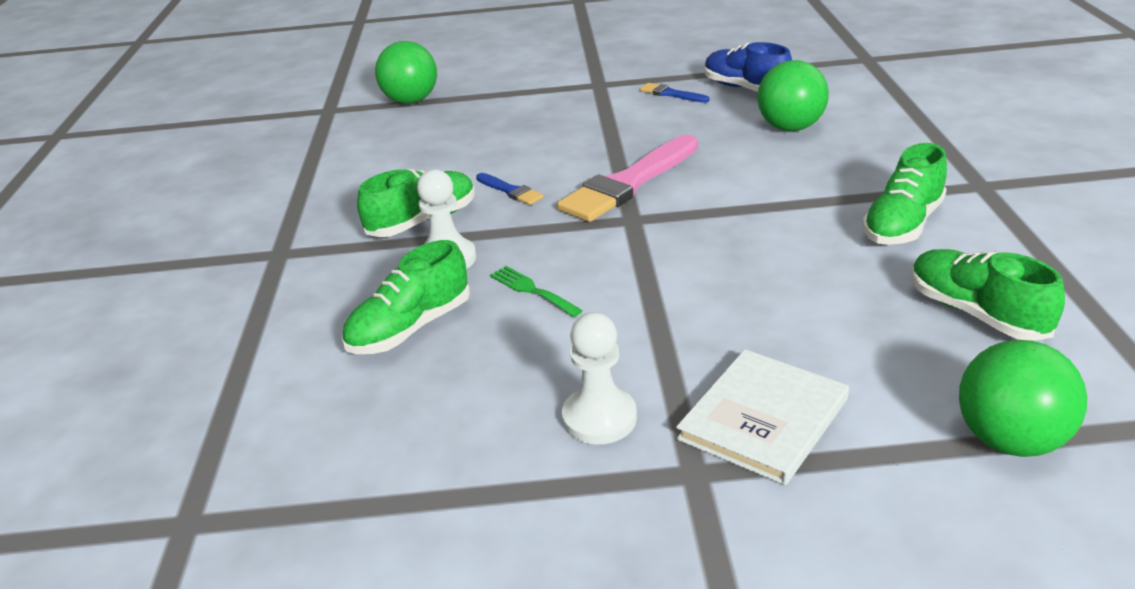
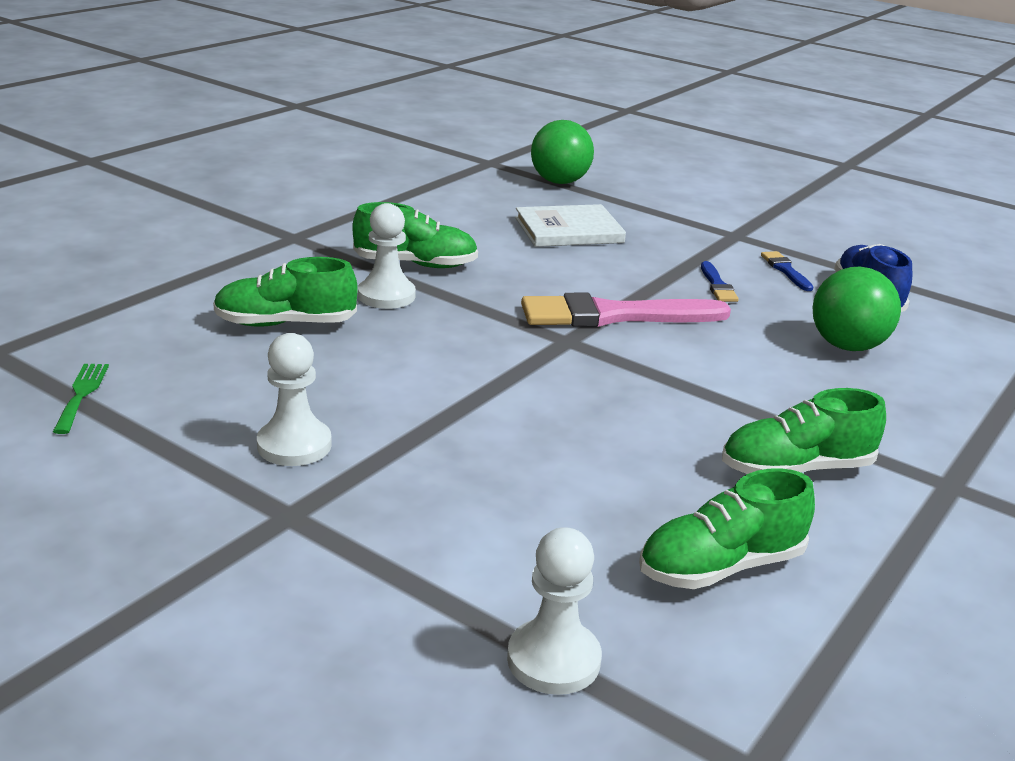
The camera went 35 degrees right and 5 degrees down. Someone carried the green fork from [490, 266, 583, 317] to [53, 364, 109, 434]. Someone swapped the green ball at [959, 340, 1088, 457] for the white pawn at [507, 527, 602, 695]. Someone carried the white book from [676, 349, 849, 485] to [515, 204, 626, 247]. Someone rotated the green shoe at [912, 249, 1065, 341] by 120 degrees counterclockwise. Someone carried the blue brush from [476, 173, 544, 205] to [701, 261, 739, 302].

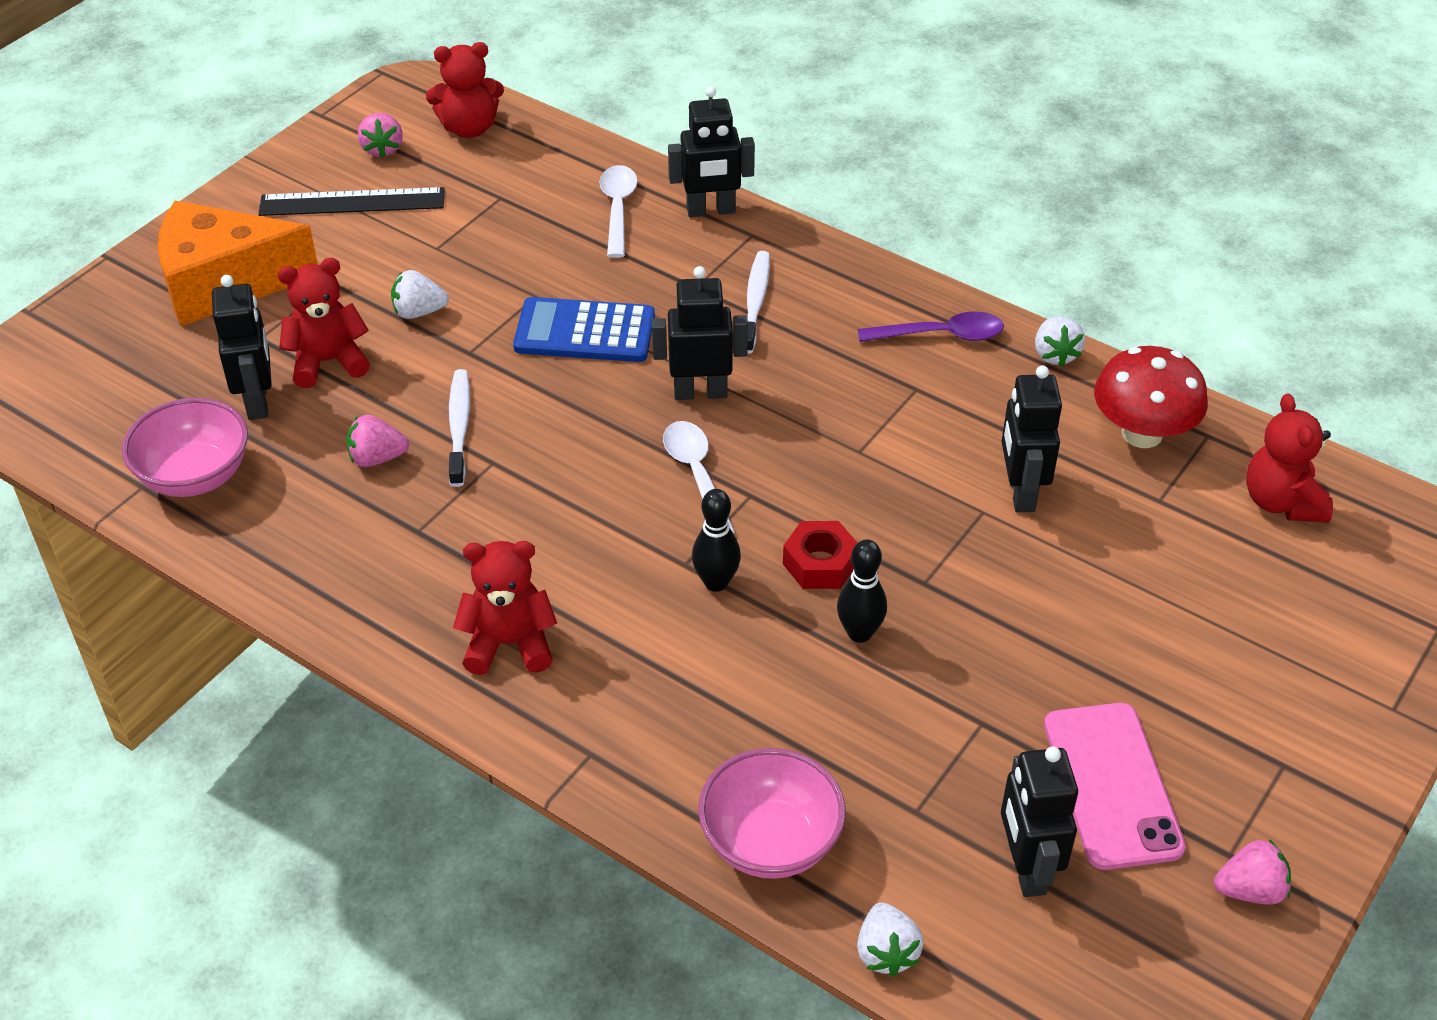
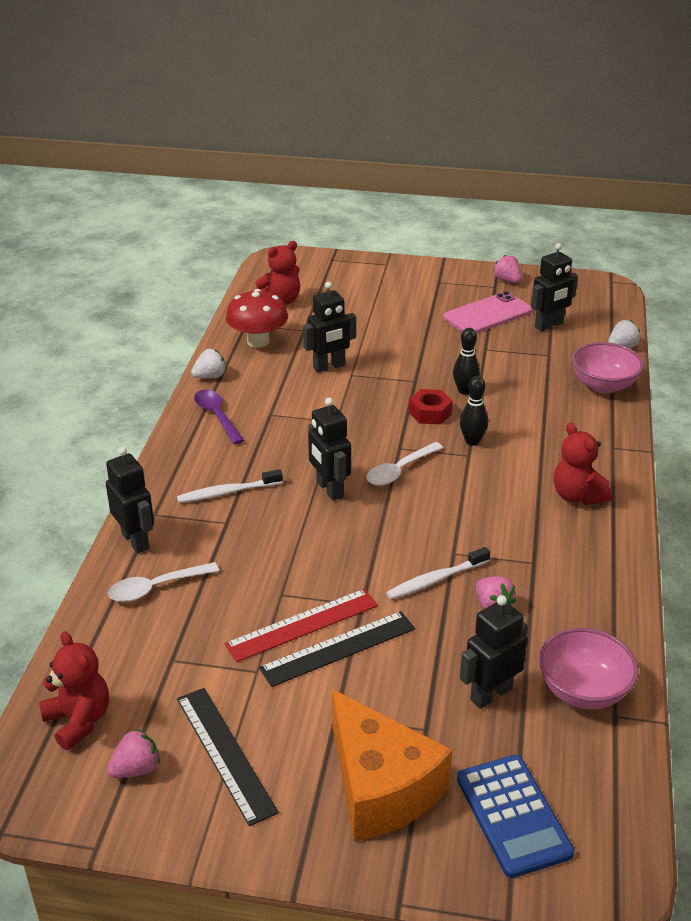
The camera went 115 degrees left and 10 degrees down. Someone put down the red ruler at [224, 589, 378, 662]. Someone swapped the white strawberry at [391, 270, 449, 319] for the black ruler at [259, 611, 415, 687]. Someone carried the blue calculator from [513, 297, 655, 362] to [457, 755, 575, 878]. Someone took away the red teddy bear at [278, 258, 370, 388].

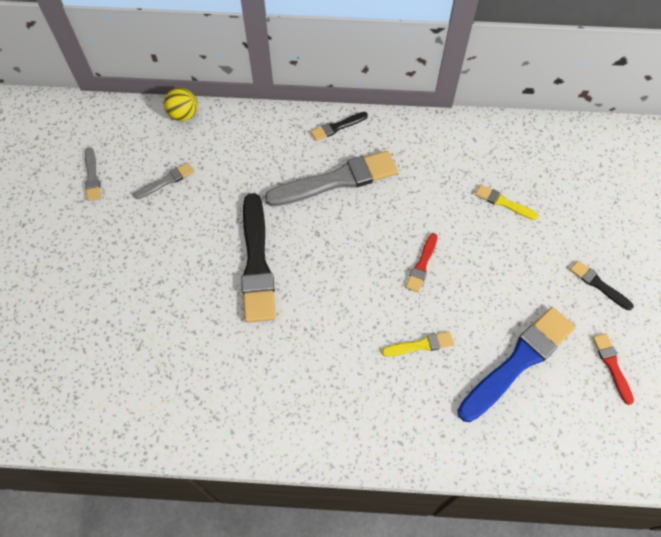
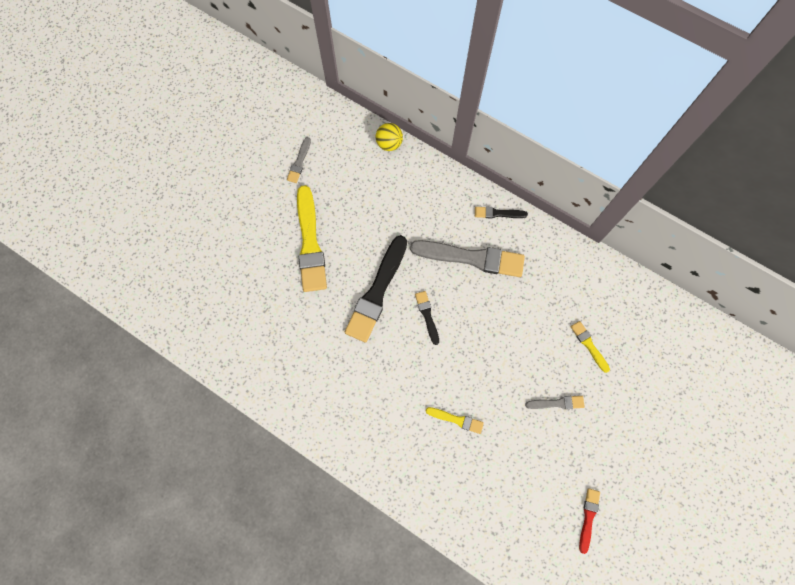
The camera went 30 degrees right and 10 degrees up. Someone put down the yellow brush at [297, 185, 327, 292]. Someone carried the black brush from [570, 260, 634, 310] to [415, 291, 439, 345]. Someone carried the grey brush from [133, 163, 194, 199] to [525, 396, 585, 409]. Someone took away the red brush at [406, 233, 438, 292]. Someone took away the blue brush at [457, 307, 575, 422].

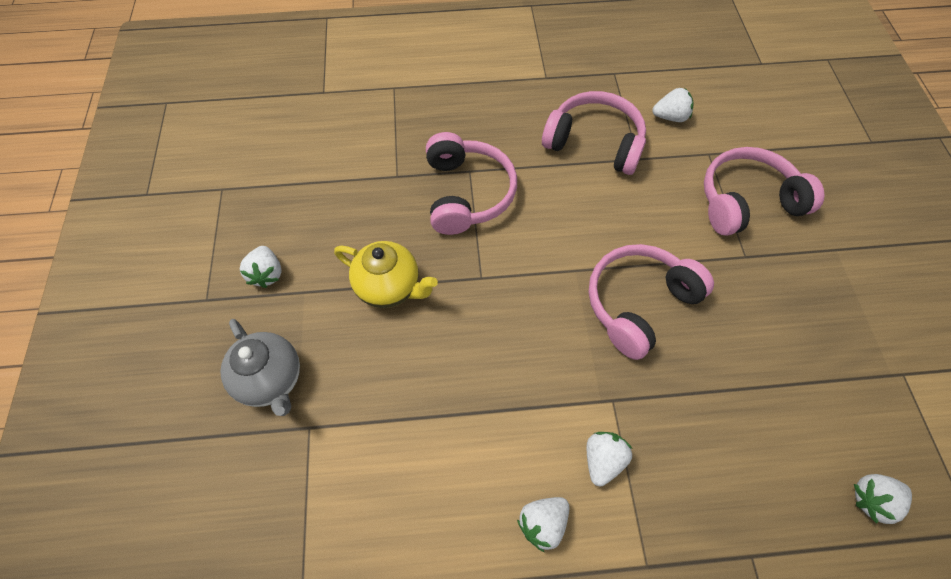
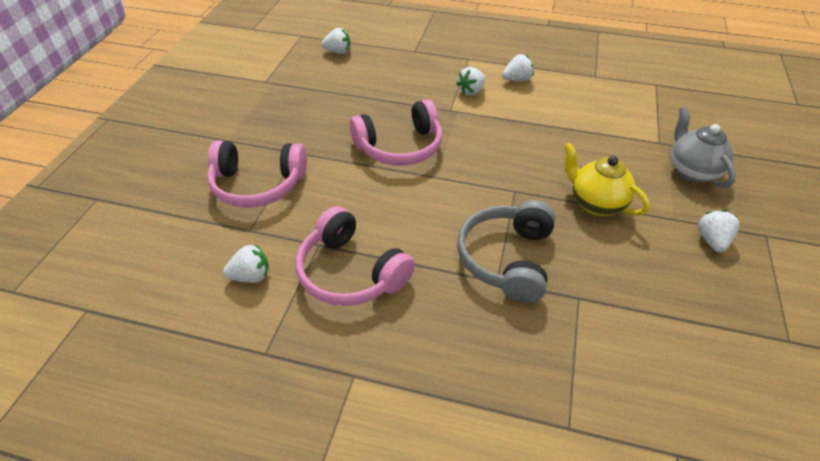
The camera went 160 degrees left and 15 degrees down. Someone rotated the white strawberry at [652, 88, 694, 122] by 150 degrees clockwise. Someone repainted the pink headphones at [426, 132, 517, 235], which became the grey headphones at [457, 200, 555, 303].

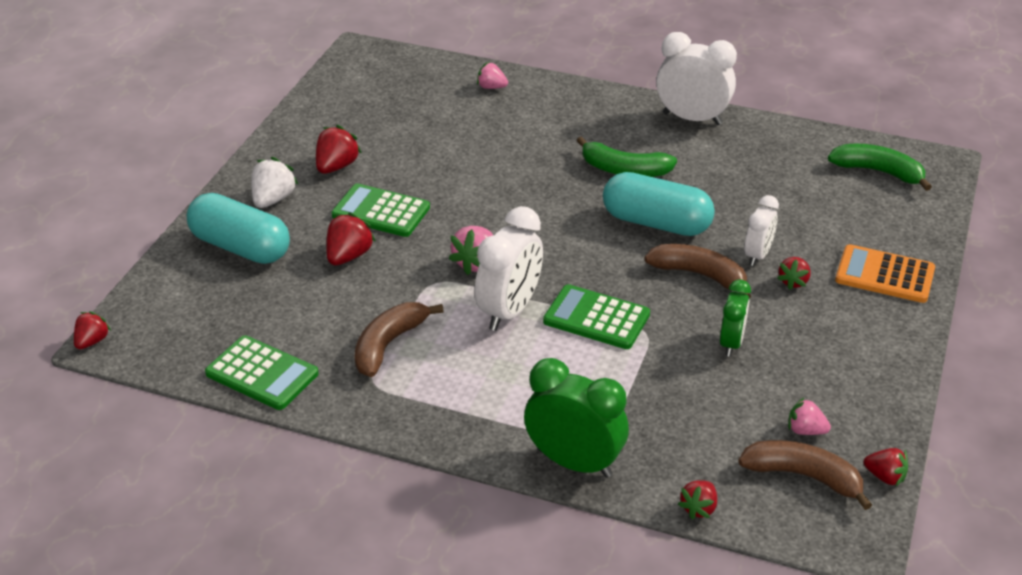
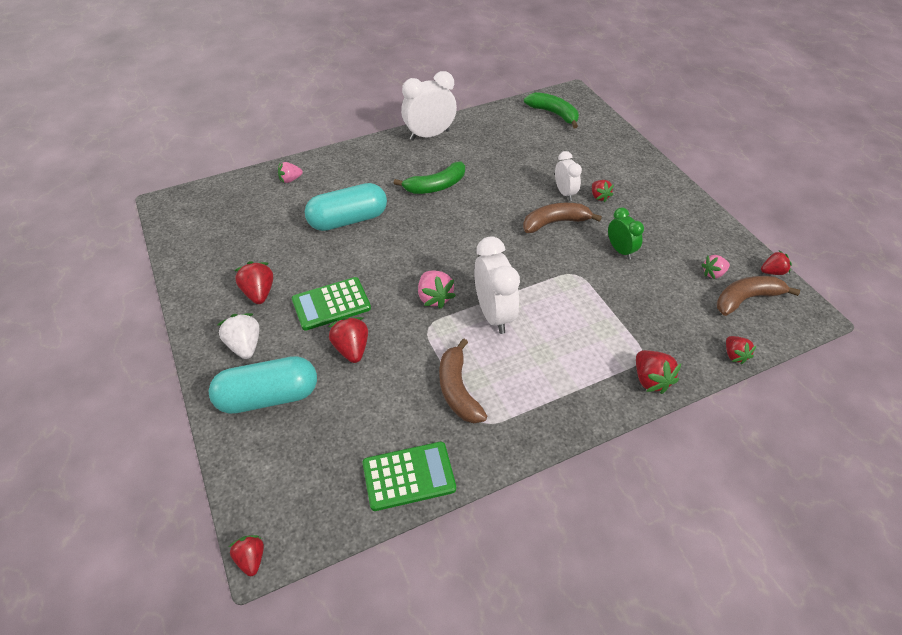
The camera went 45 degrees left and 10 degrees up. Someone carried the turquoise capsule from [603, 172, 715, 236] to [305, 183, 387, 231]. Someone rotated the green banana at [828, 144, 932, 191] by 60 degrees clockwise. Someone swapped the green clock at [524, 358, 629, 478] for the red strawberry at [636, 350, 681, 394]. Someone took away the green calculator at [543, 284, 650, 349]. Someone took away the orange calculator at [835, 244, 935, 303].

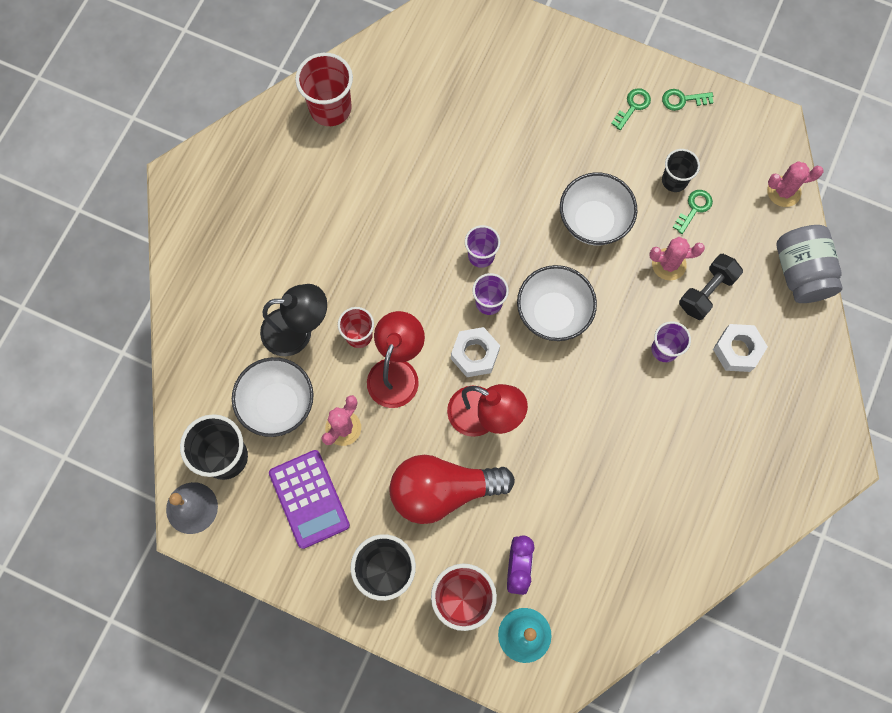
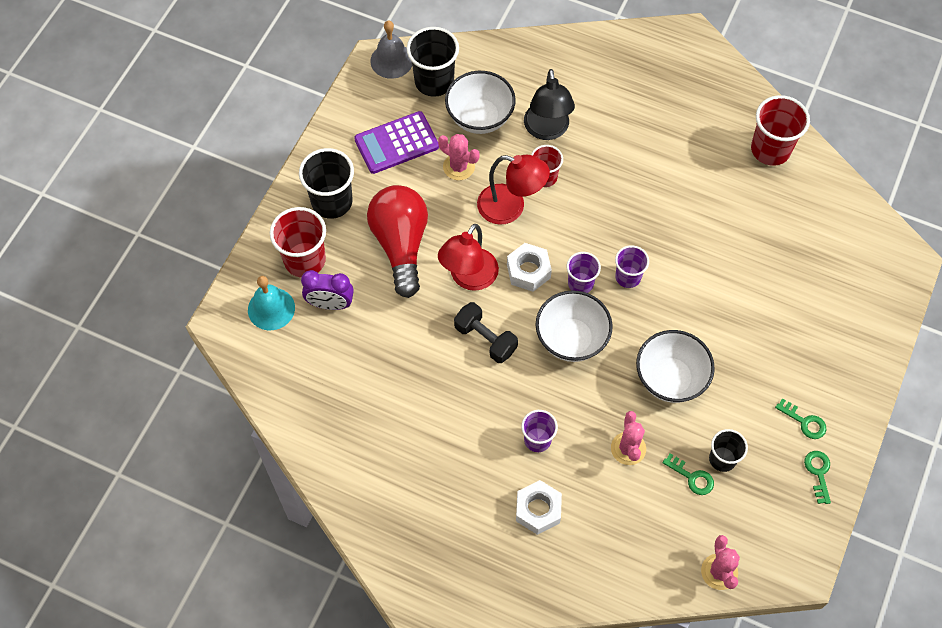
The camera went 90 degrees right and 10 degrees down. Someone carried the black dumbbell from [679, 254, 743, 320] to [454, 302, 518, 363]. Someone took away the grey jar at [777, 225, 843, 303].

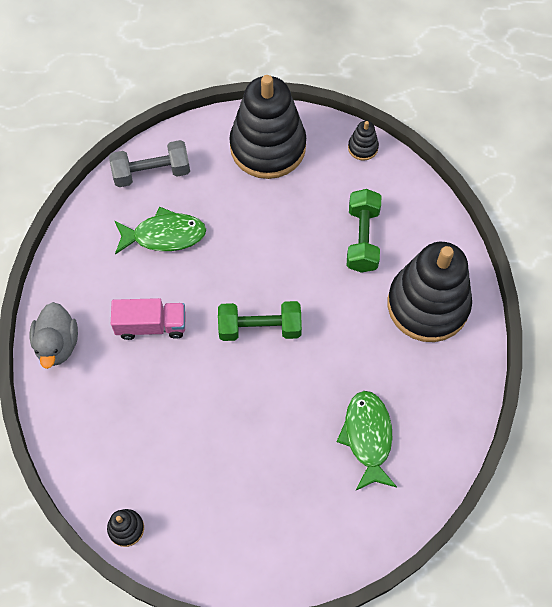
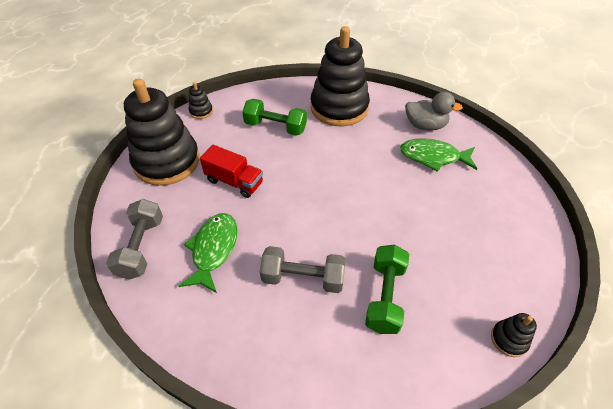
The camera went 75 degrees left and 15 degrees down. Someone put down the red truck at [200, 145, 263, 198]. Someone swapped the pink truck at [111, 298, 185, 340] for the grey dumbbell at [260, 246, 346, 293]. Someone carried the green dumbbell from [218, 301, 302, 341] to [365, 244, 409, 334]. Someone carried the grey duck from [30, 302, 78, 369] to [405, 92, 463, 131].

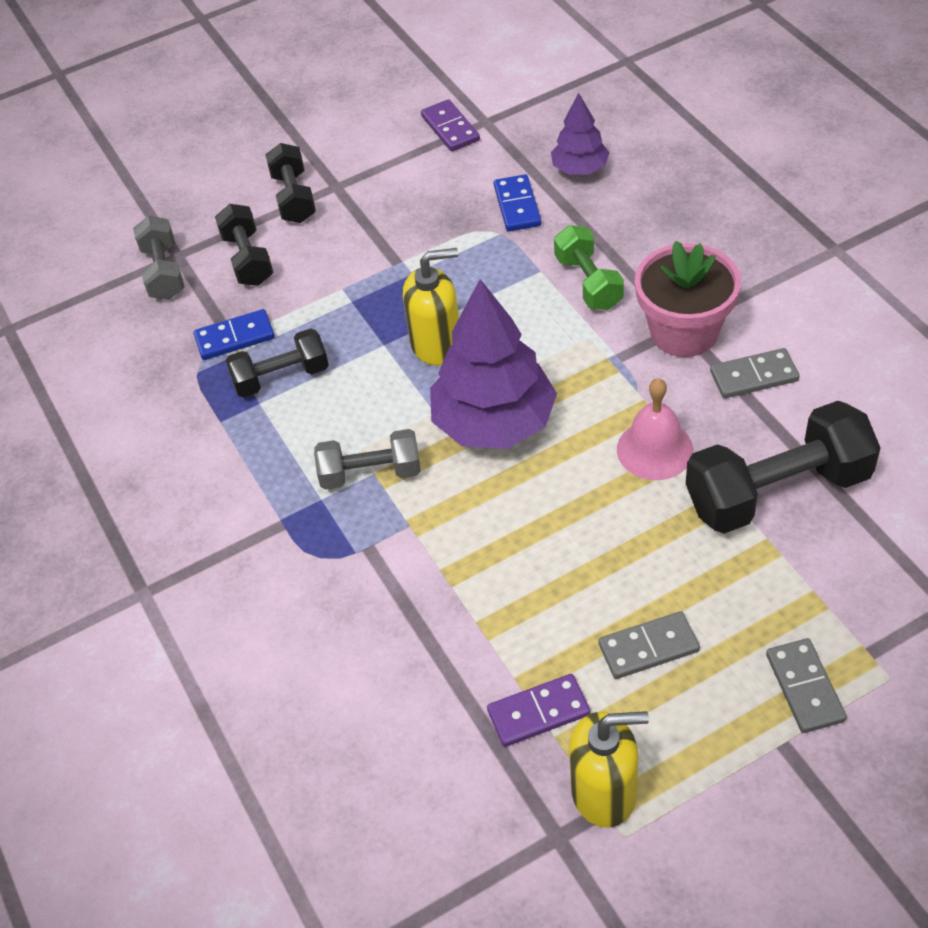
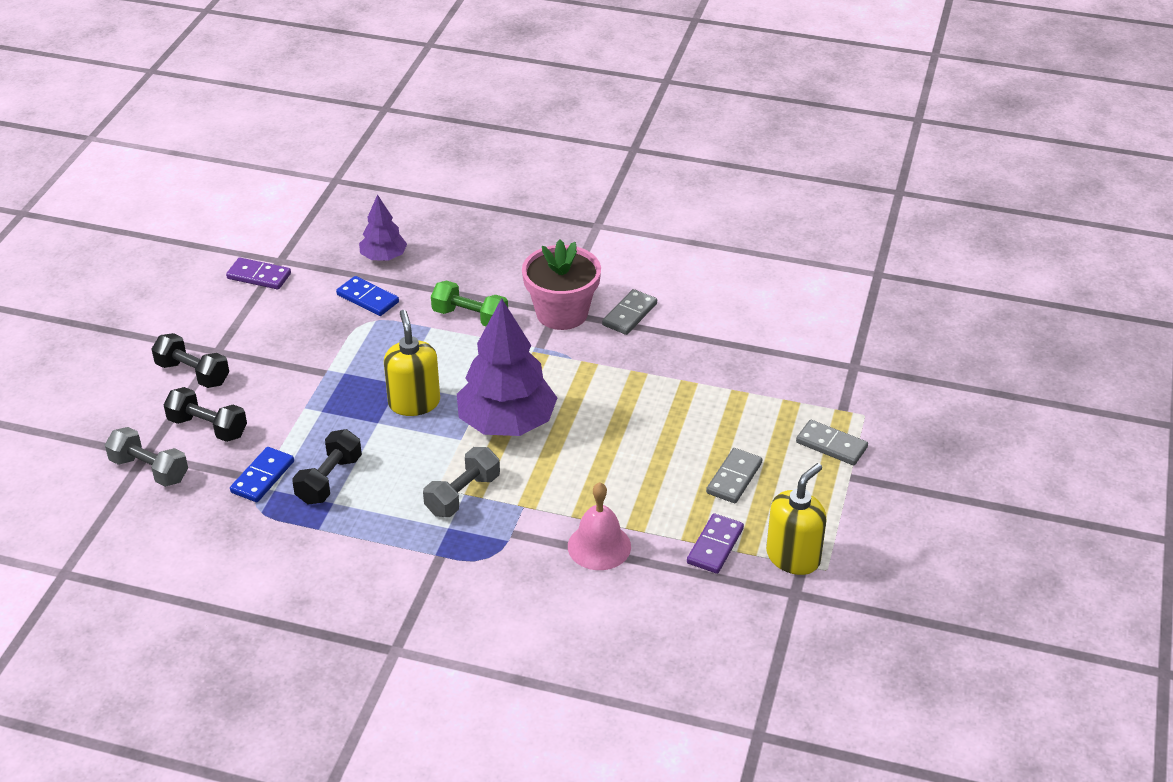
The camera went 50 degrees left and 10 degrees down. Someone rotated the yellow soap dispenser at [403, 248, 459, 366] by 45 degrees counterclockwise. Someone carried the pink bell from [617, 378, 693, 480] to [568, 482, 631, 570]. Someone took away the black dumbbell at [686, 401, 881, 534].

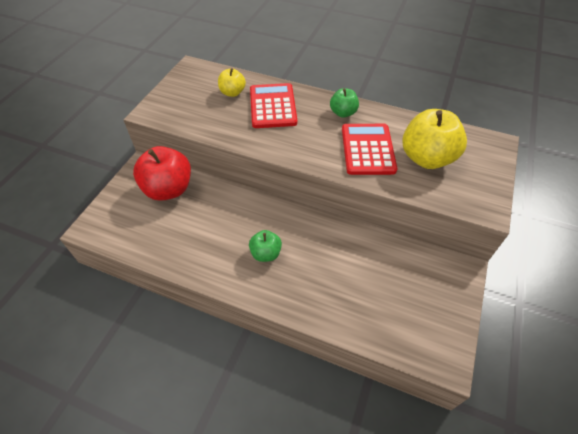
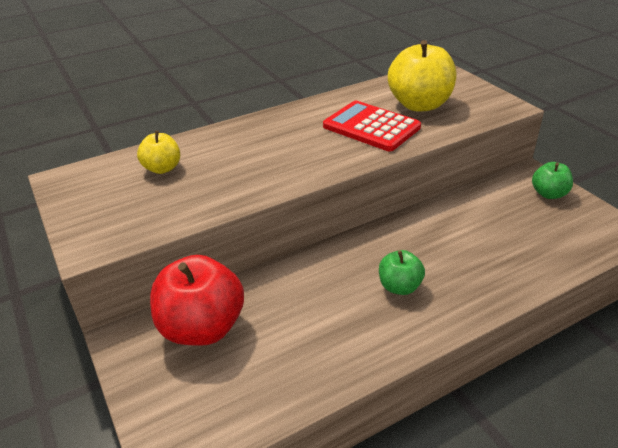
The camera went 50 degrees left and 15 degrees down. Someone carried the green apple from [330, 88, 359, 118] to [532, 162, 573, 199]. Someone took away the red calculator at [250, 83, 297, 128].

